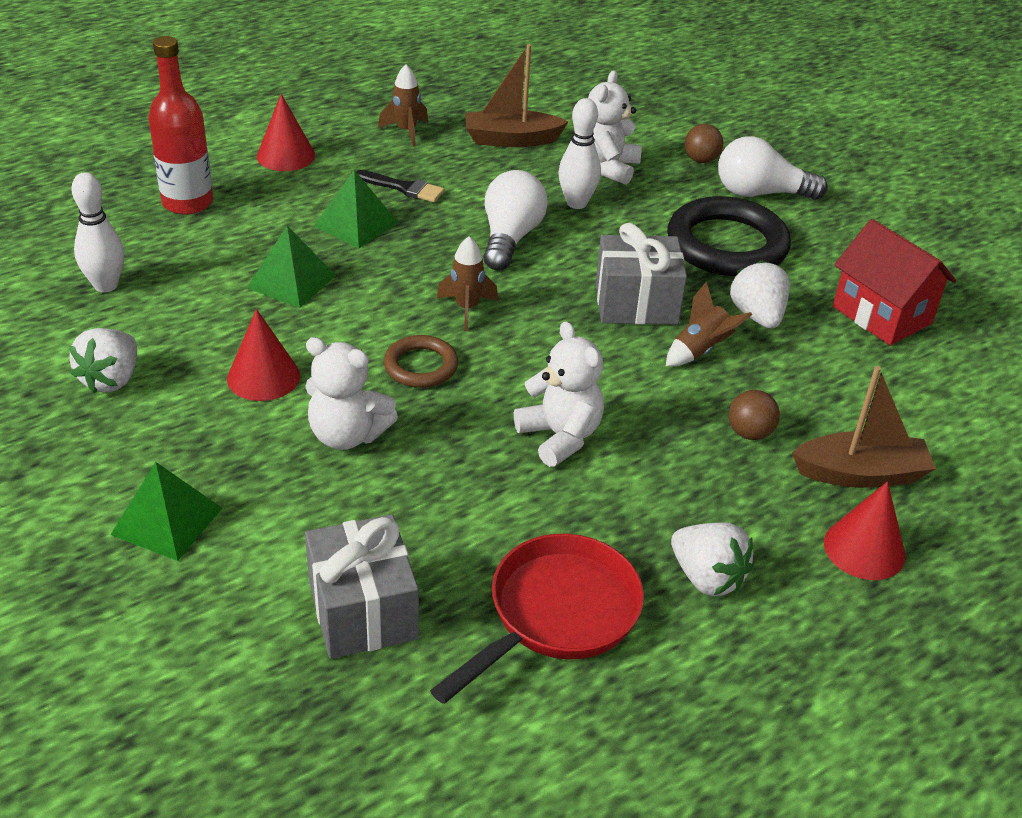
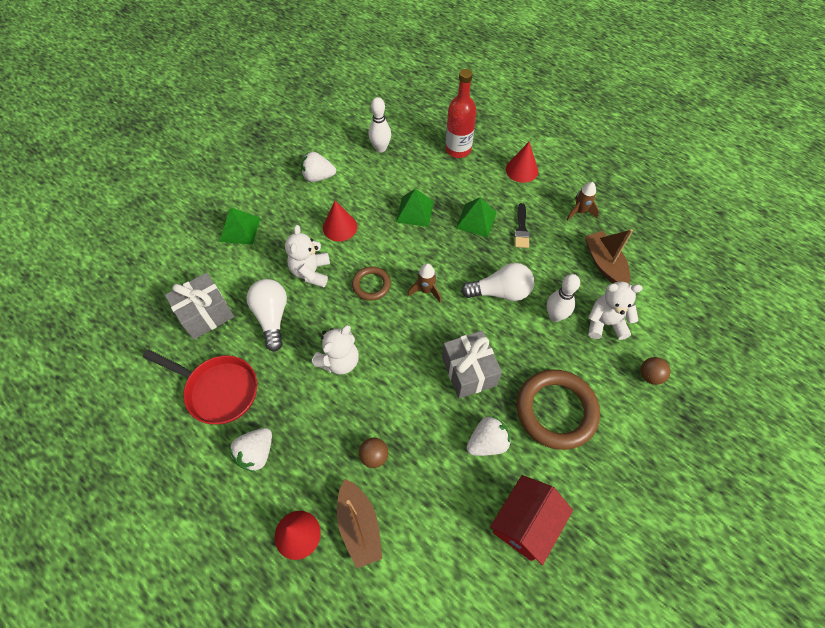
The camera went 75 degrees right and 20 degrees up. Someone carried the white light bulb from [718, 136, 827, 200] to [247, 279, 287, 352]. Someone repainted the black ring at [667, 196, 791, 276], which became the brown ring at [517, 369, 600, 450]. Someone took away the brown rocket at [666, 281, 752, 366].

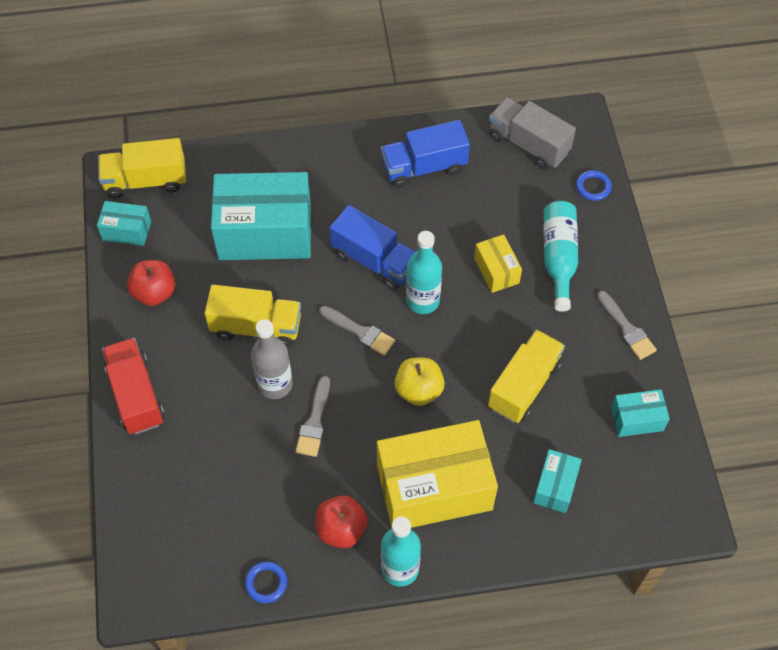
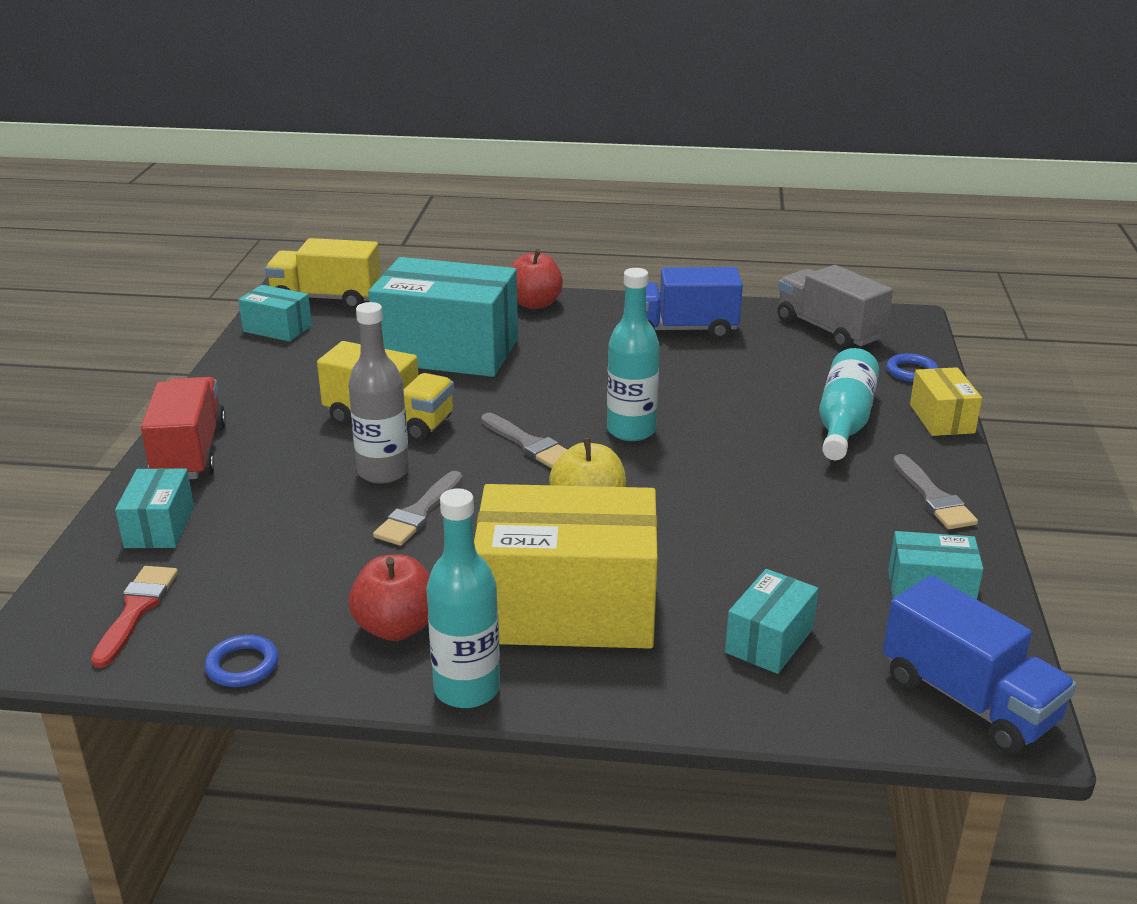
The camera went 15 degrees right and 30 degrees down. Someone put down the red brush at [91, 566, 178, 668]. Someone put down the turquoise box at [115, 468, 194, 548]. Someone carried the red apple from [127, 260, 175, 306] to [510, 249, 563, 309]. Someone carried the blue truck from [329, 205, 415, 290] to [883, 575, 1077, 754]. Someone carried the yellow box from [474, 234, 522, 293] to [910, 367, 982, 436]. Someone took away the yellow truck at [488, 329, 565, 423].

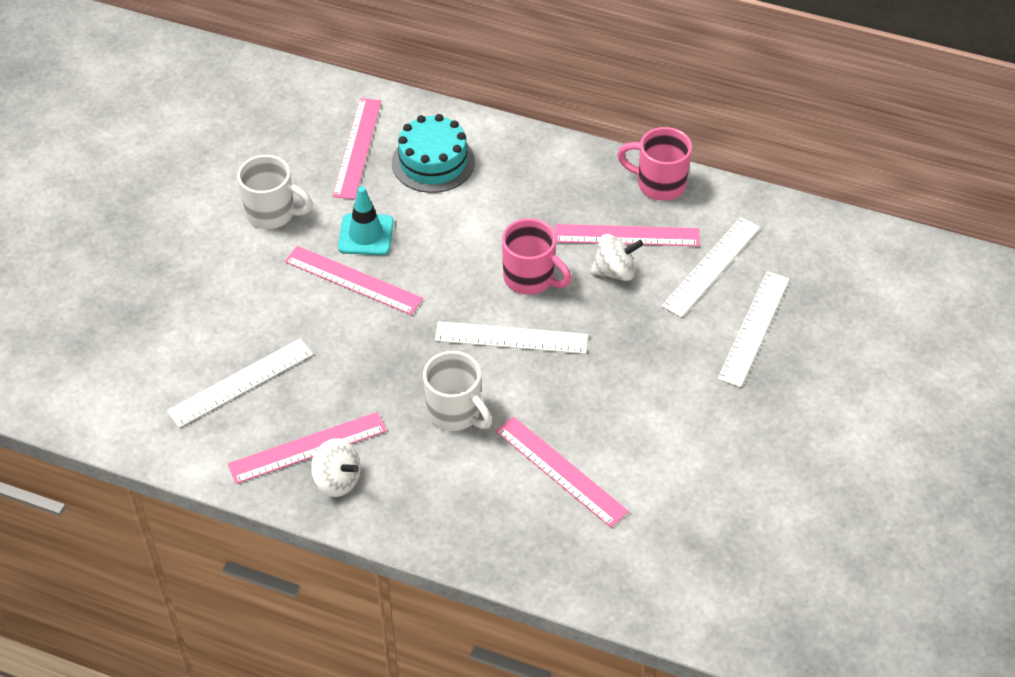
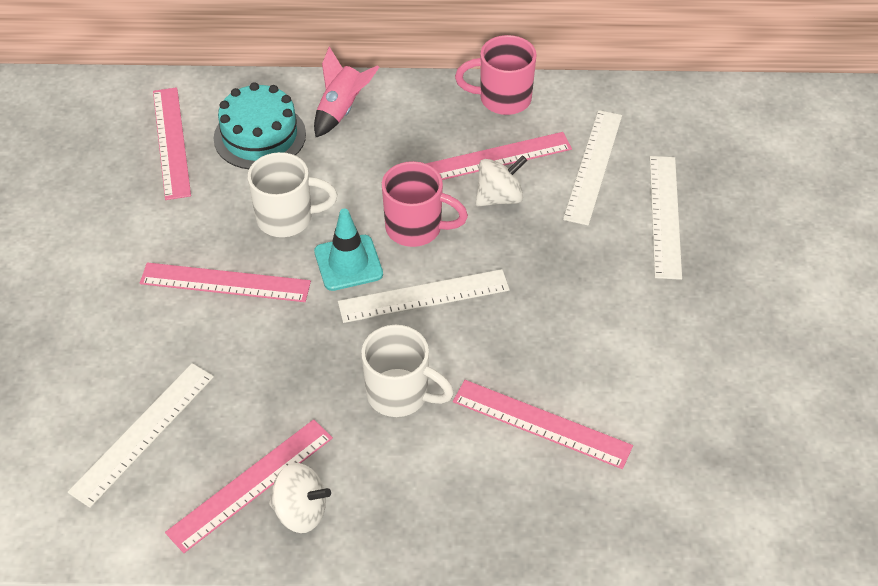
The camera went 20 degrees left and 0 degrees up. Someone carried the white mug from [237, 155, 313, 229] to [248, 152, 338, 237]. Someone put down the pink rocket at [314, 47, 379, 137]. Someone carried the turquoise traffic cone from [338, 186, 394, 255] to [314, 208, 383, 291].

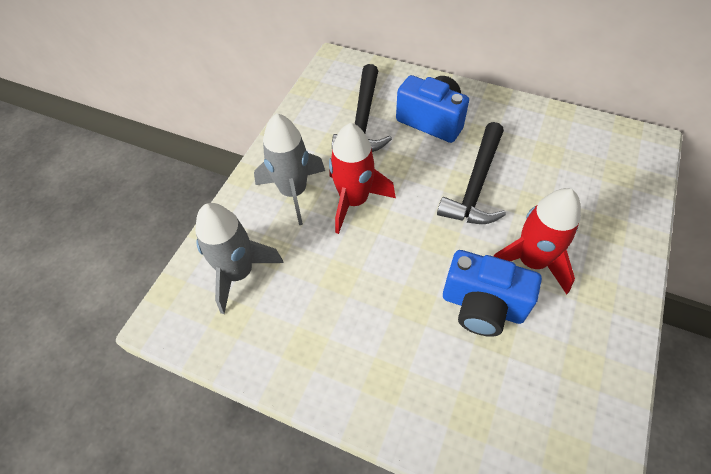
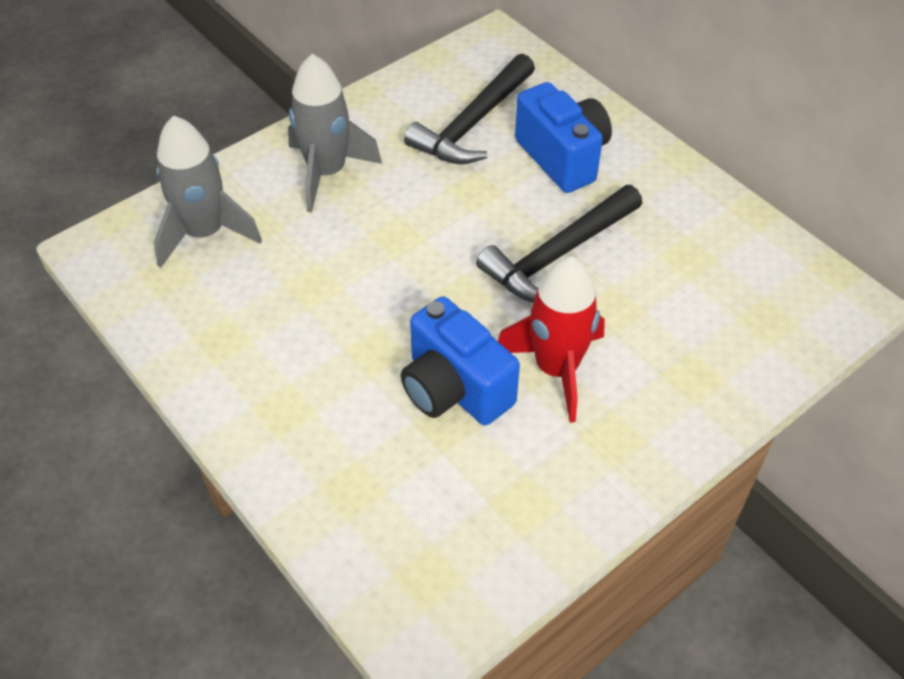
The camera went 25 degrees right and 5 degrees down. Someone took away the red rocket at [329, 123, 396, 234].

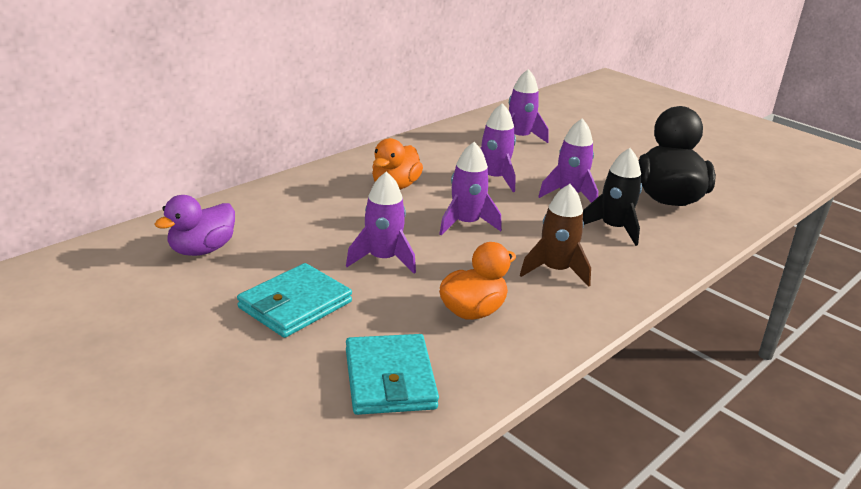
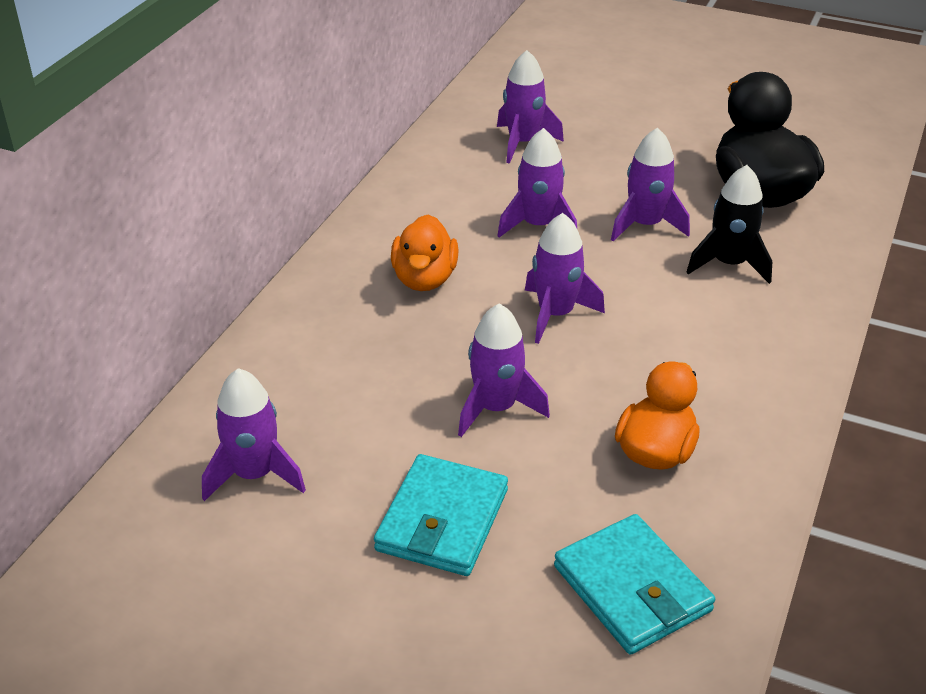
The camera went 20 degrees left and 10 degrees up. Someone swapped the purple duck at [155, 195, 235, 256] for the purple rocket at [202, 368, 306, 501]. Someone took away the brown rocket at [520, 184, 591, 287].

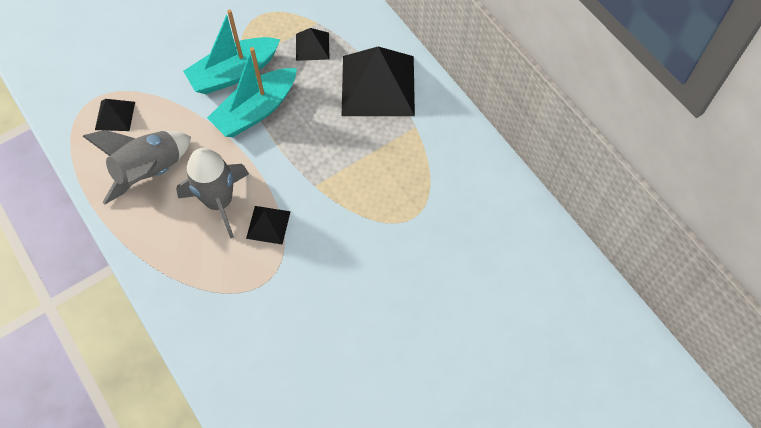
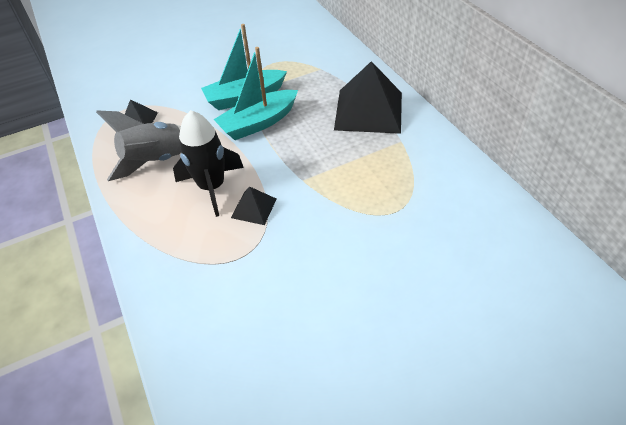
The camera went 10 degrees right and 15 degrees down. Someone repainted the grey rocket at [176, 148, 249, 239], which became the black rocket at [173, 110, 244, 217]. Someone took away the black pyramid at [296, 28, 329, 61].

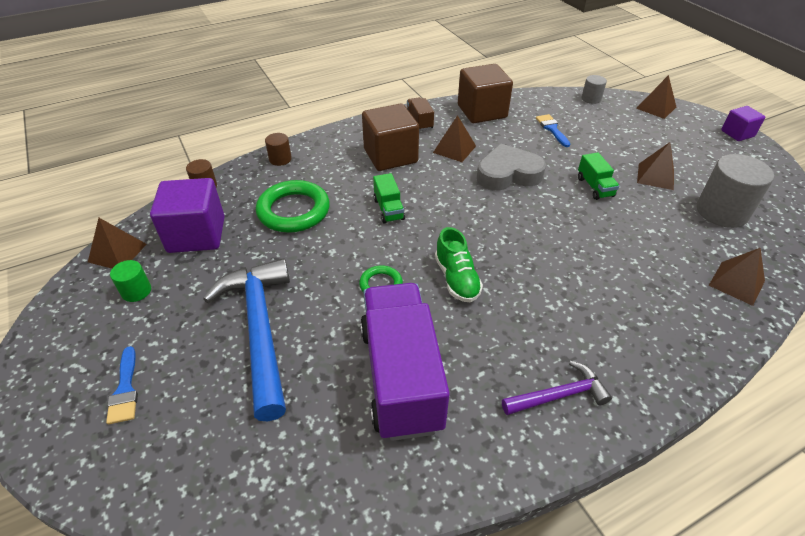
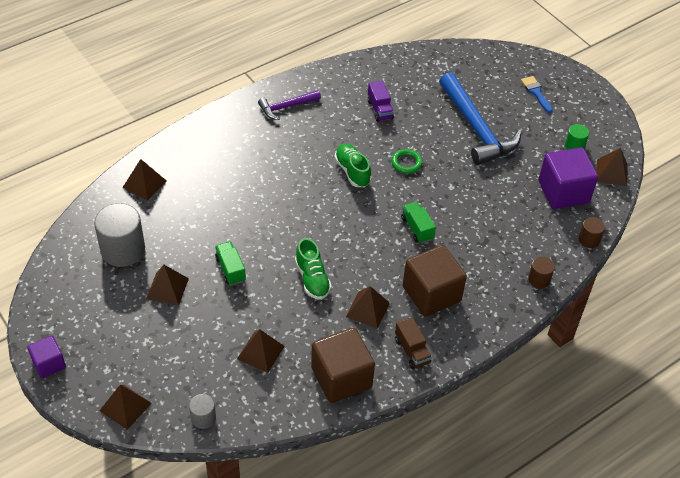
The camera went 170 degrees right and 5 degrees up. Someone swapped the blue brush at [536, 114, 570, 147] for the brown pyramid at [237, 329, 284, 373]. Someone swapped the grey heart at [477, 144, 546, 190] for the green shoe at [295, 238, 332, 300]. Someone scaled the purple truck at [360, 283, 450, 441] by 0.43. Someone took away the green ring at [256, 180, 330, 233].

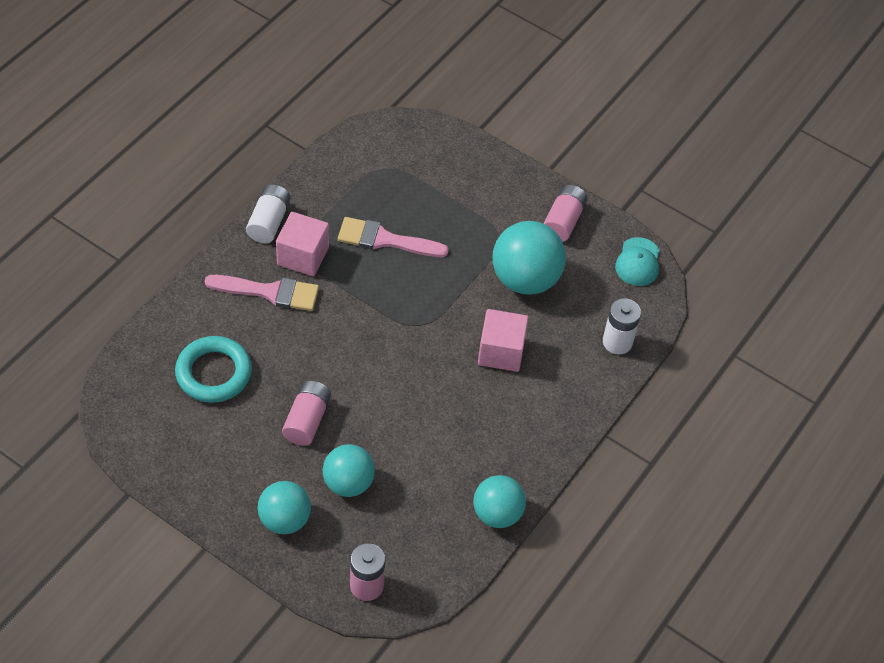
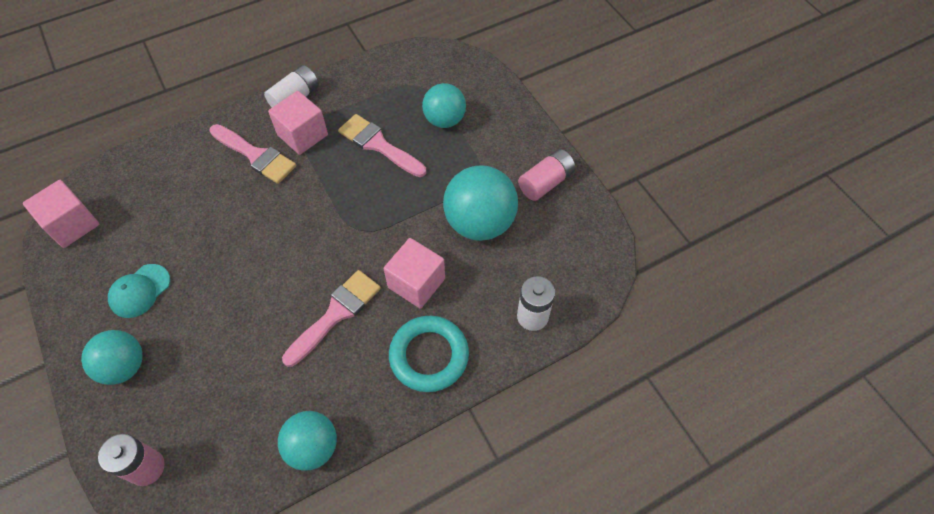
The camera went 30 degrees right and 5 degrees up. Someone put down the pink cube at [23, 180, 99, 248]. Someone carried the turquoise cap from [615, 237, 659, 286] to [108, 264, 170, 318]. Someone put down the pink brush at [282, 270, 381, 367]. Someone carried the turquoise ring from [175, 336, 252, 403] to [389, 316, 469, 392]. Someone carried the turquoise ball from [323, 444, 375, 497] to [422, 83, 466, 128]. Someone took away the pink battery at [282, 380, 331, 446].

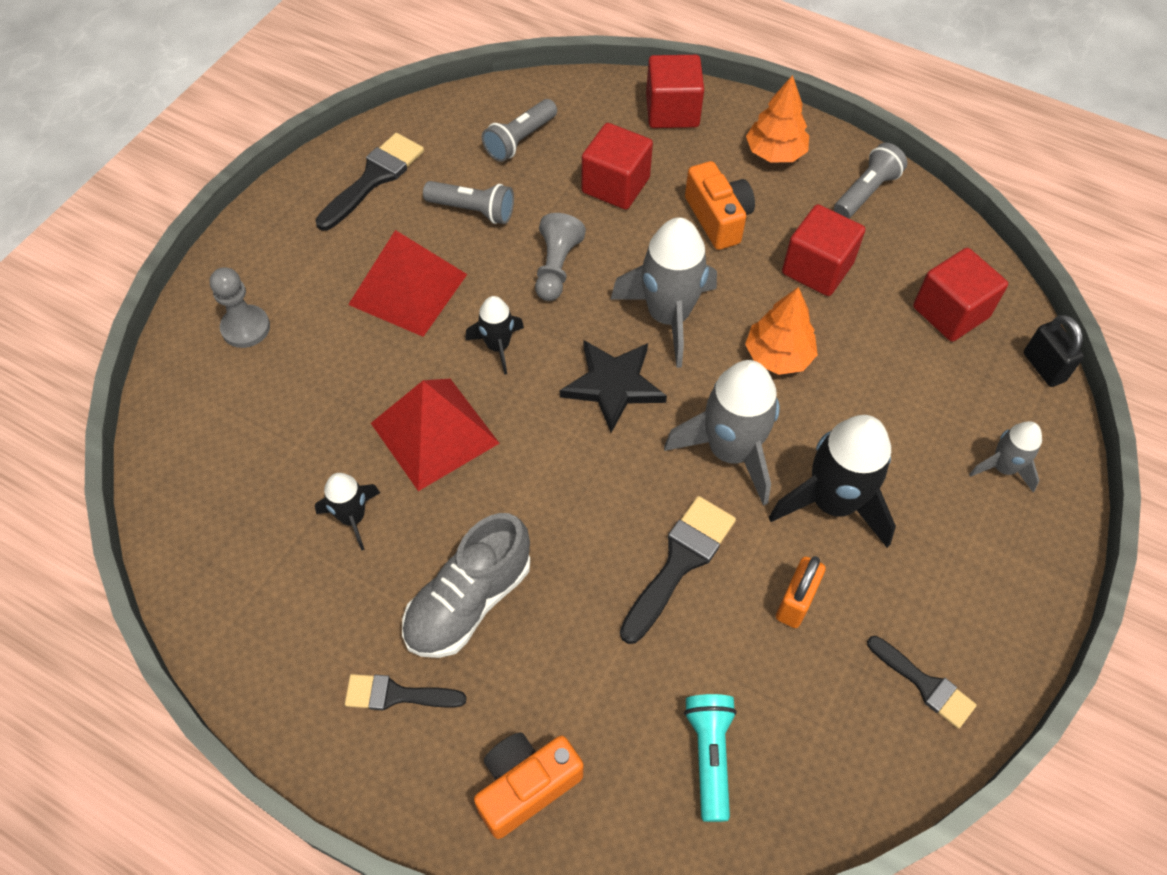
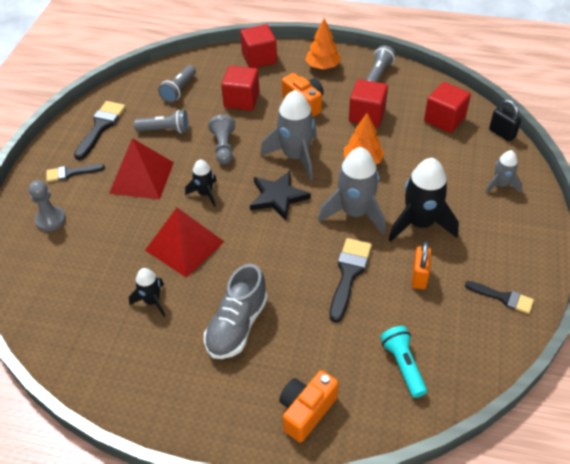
The camera went 15 degrees left and 10 degrees down. Someone carried the black brush from [345, 674, 467, 710] to [46, 164, 105, 182].

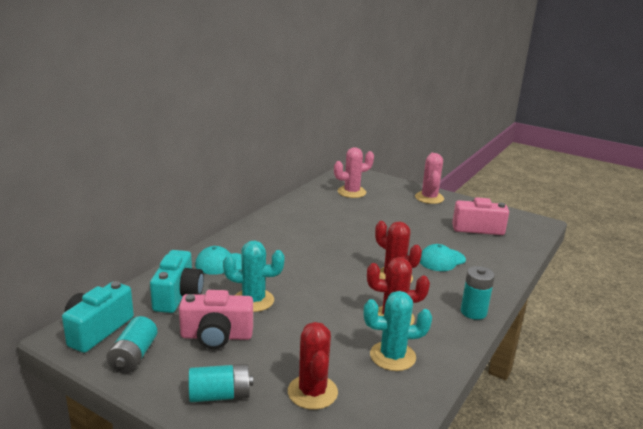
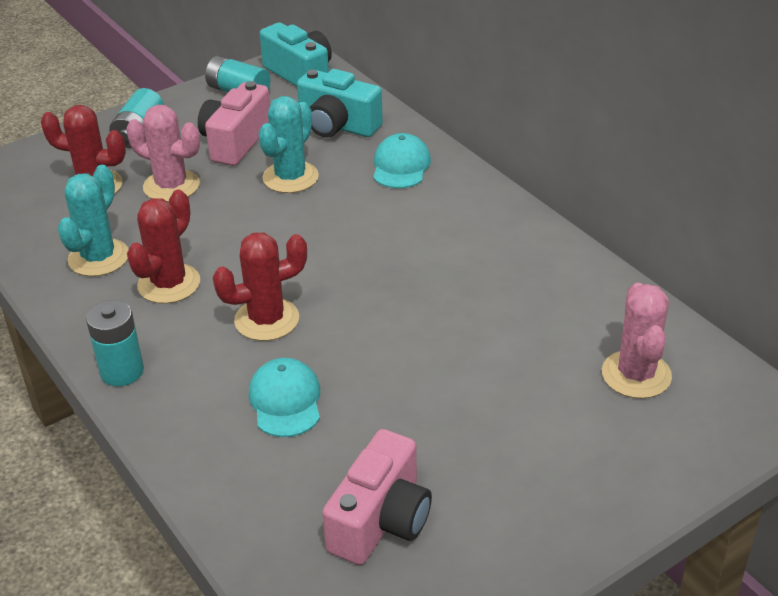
The camera went 115 degrees right and 15 degrees up. Someone carried the pink cactus from [415, 153, 444, 204] to [126, 105, 200, 202].

